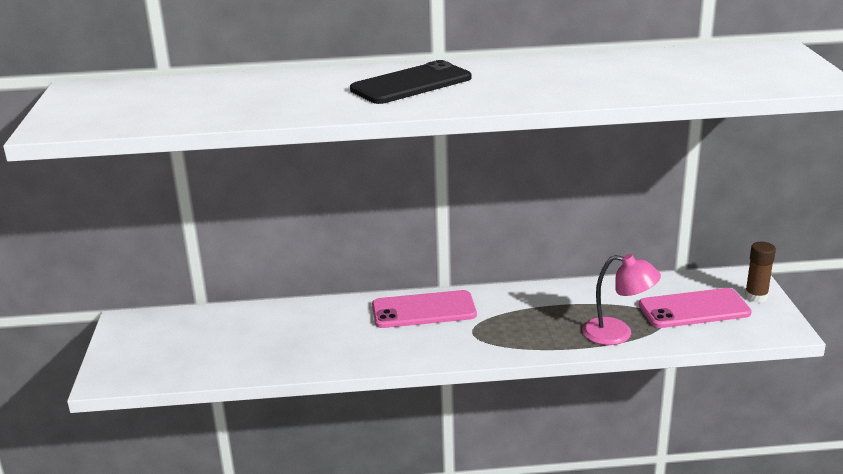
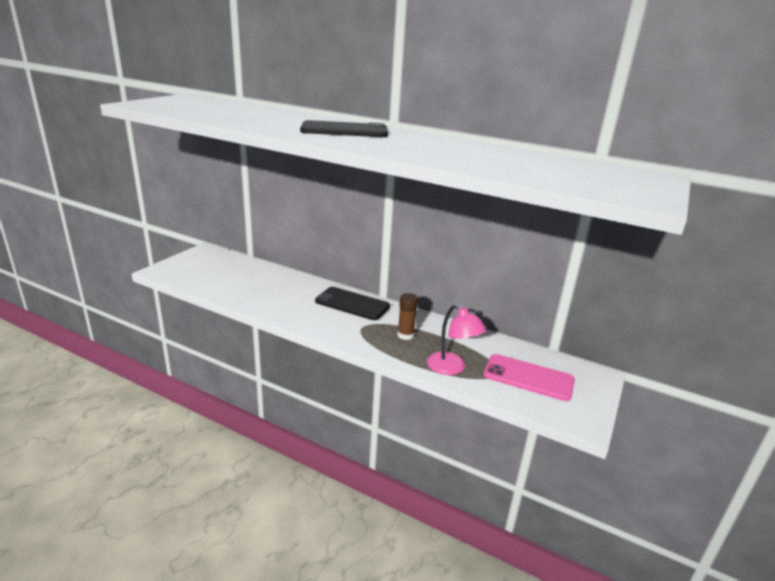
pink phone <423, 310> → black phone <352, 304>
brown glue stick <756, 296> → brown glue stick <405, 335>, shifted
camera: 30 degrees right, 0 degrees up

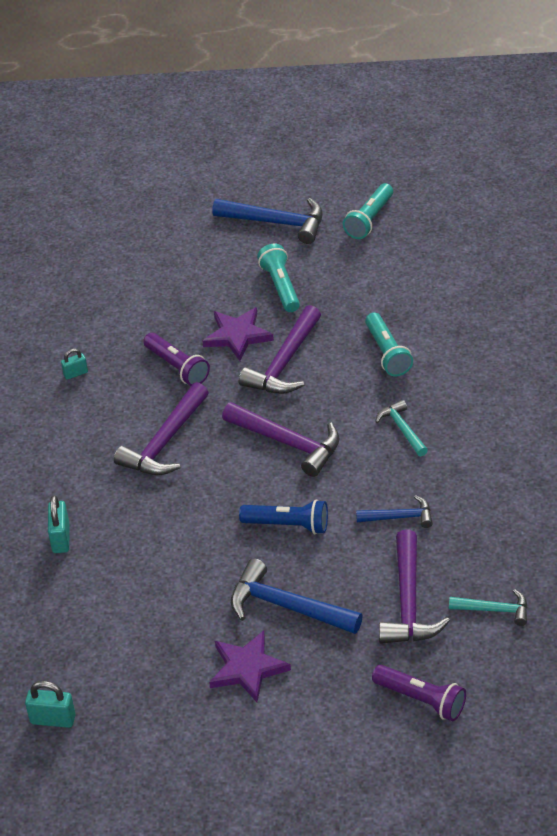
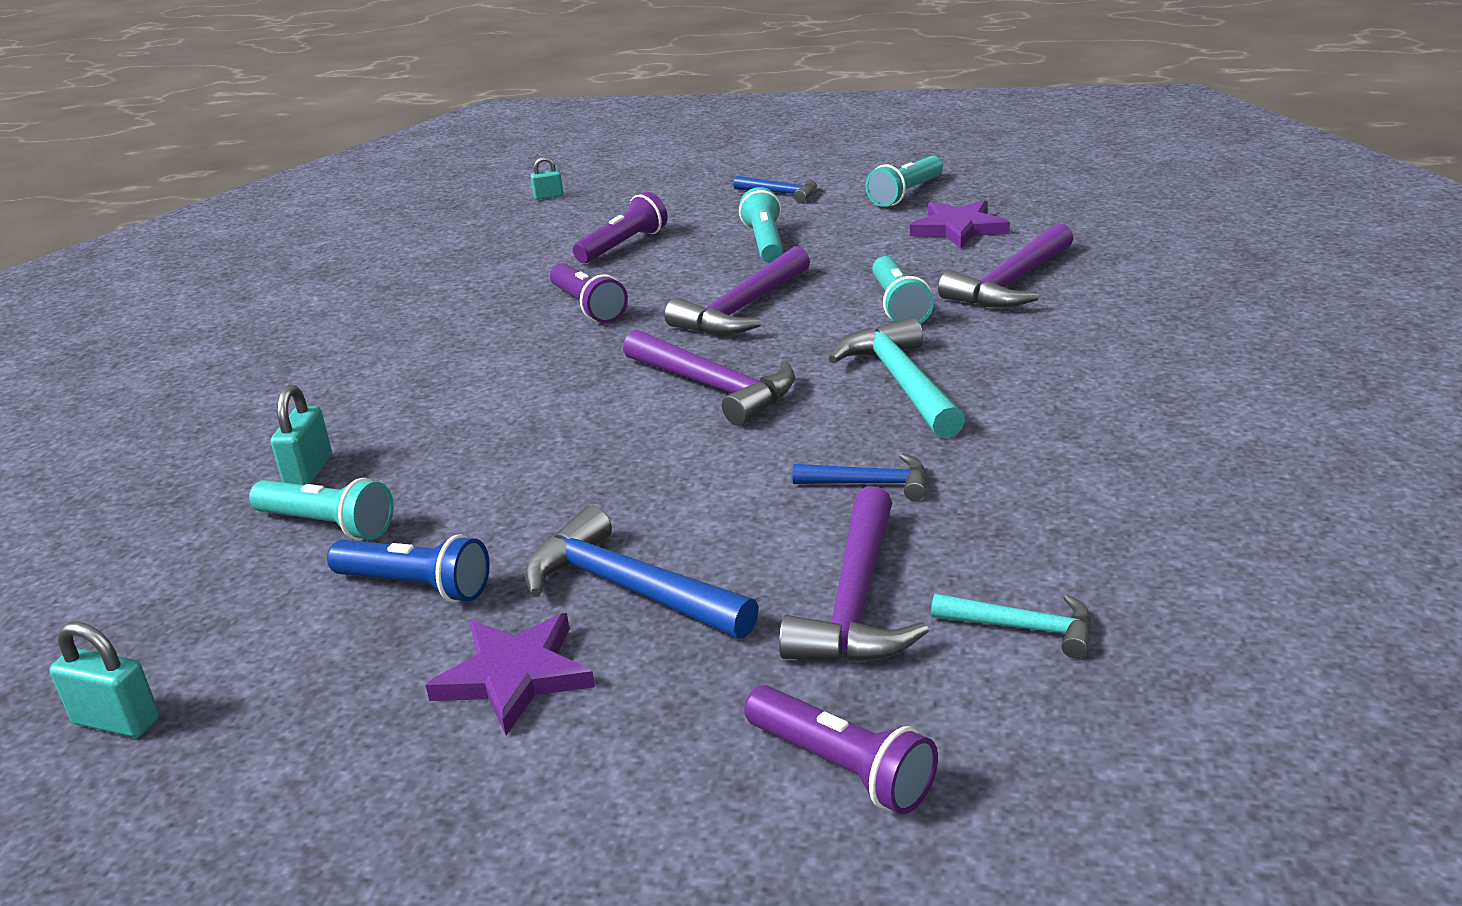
- → turquoise flashlight <327, 525>
blue flashlight <288, 525> → blue flashlight <416, 586>, shifted
turquoise padlock <75, 373> → turquoise padlock <548, 196>, shifted
- → purple flashlight <623, 245>
blue hammer <277, 223> → blue hammer <781, 193>, x0.58
turquoise hammer <402, 429> → turquoise hammer <901, 382>, x1.73
purple star <237, 336> → purple star <959, 229>, shifted
purple hammer <165, 442> → purple hammer <1011, 283>, shifted
camera: 10 degrees right, 15 degrees down

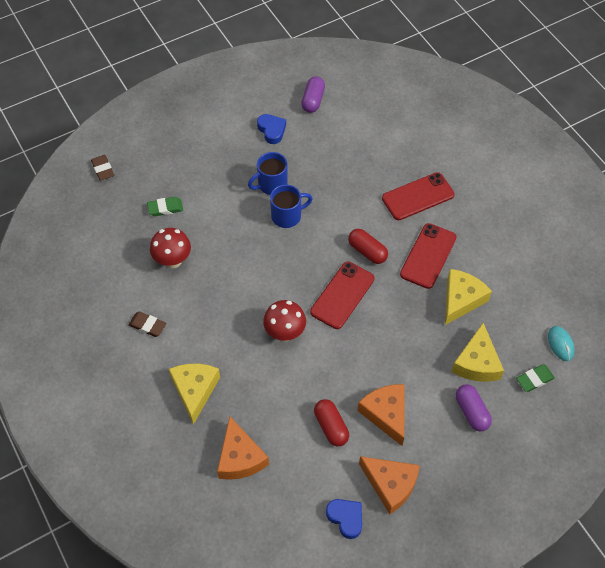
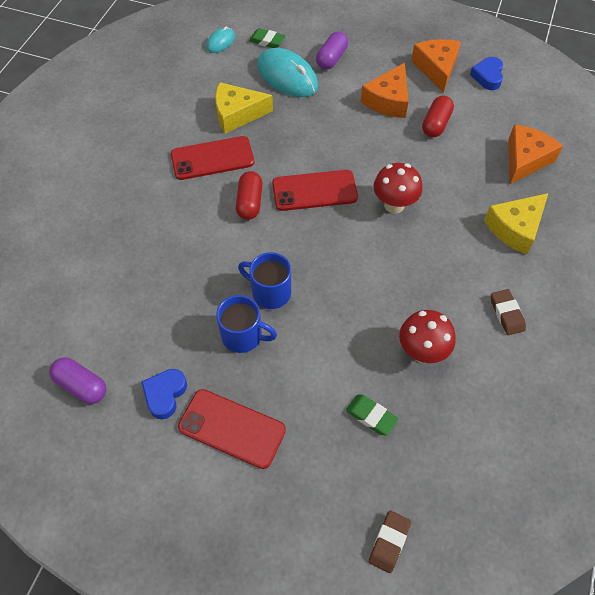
purple capsule <313, 100> → purple capsule <81, 386>, 60 degrees clockwise
red phone <418, 196> → red phone <232, 428>, shifted
yellow cheese <476, 363> → turquoise mouse <287, 76>
camera: 130 degrees left, 0 degrees up

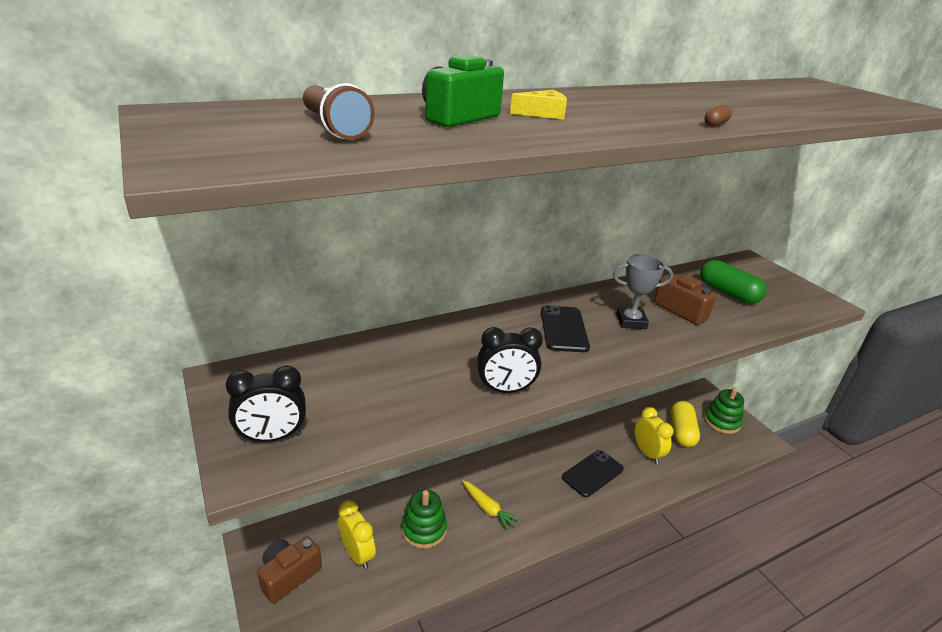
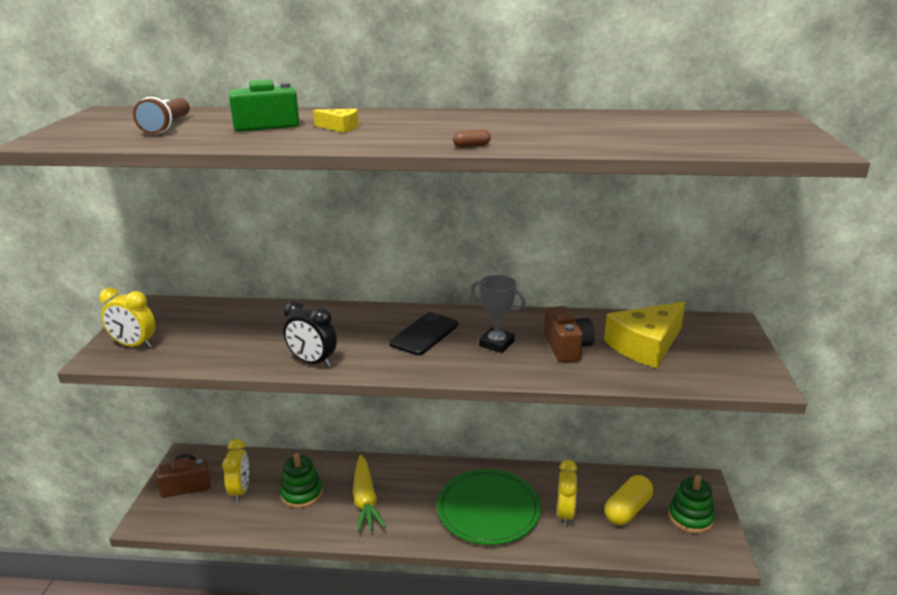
black clock <272, 437> → yellow clock <134, 345>
yellow carrot <488, 509> → yellow carrot <365, 500>, x1.51
black phone <592, 473> → green plate <488, 509>
green capsule <728, 293> → yellow cheese <646, 345>
camera: 35 degrees right, 5 degrees down

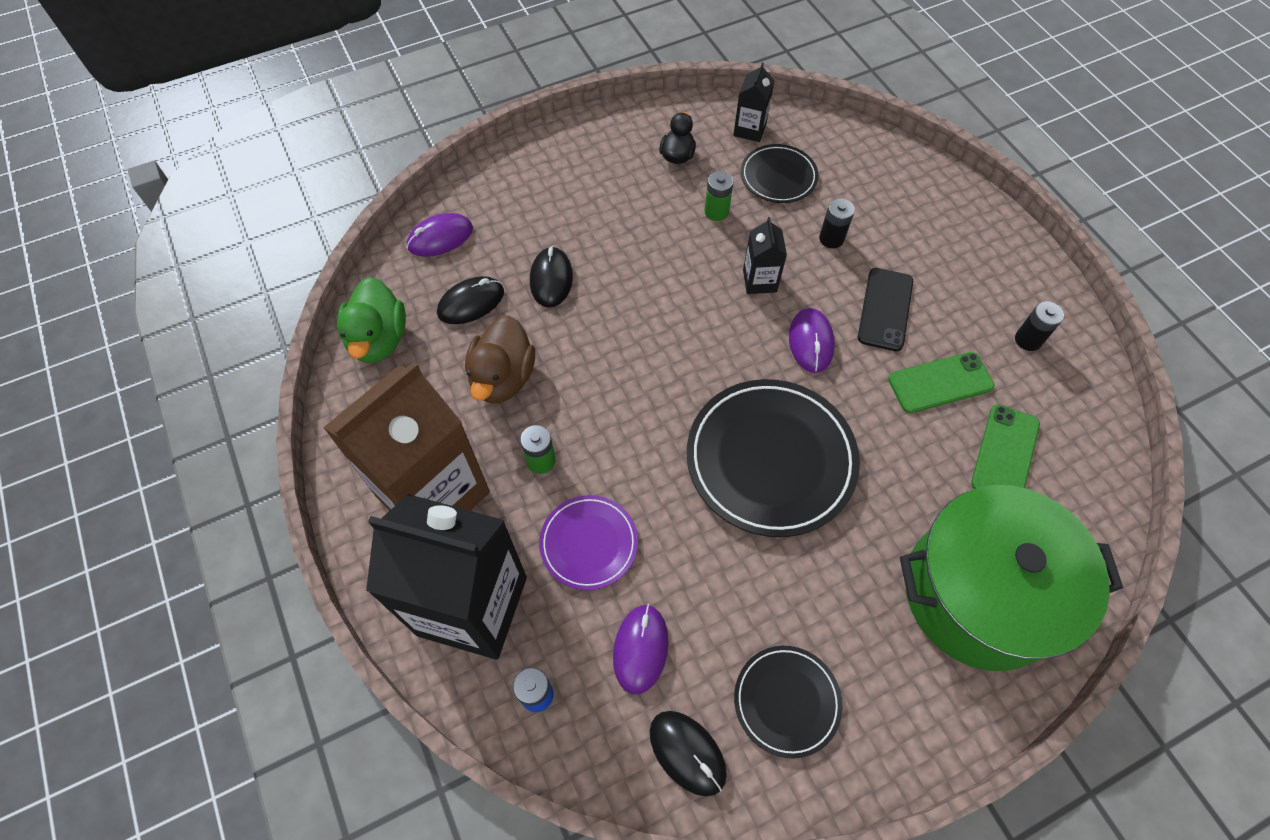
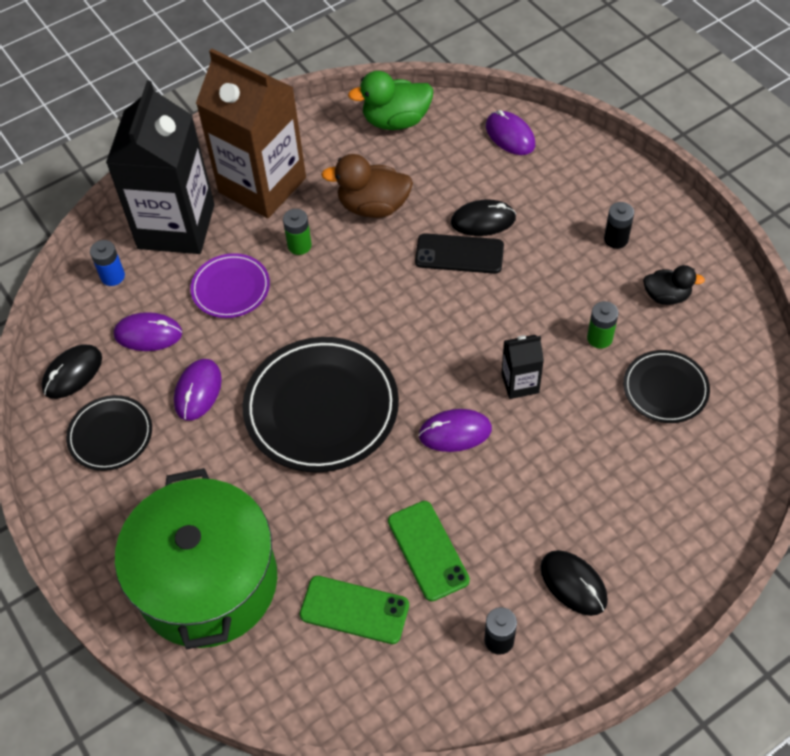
- → purple mouse <198, 391>
black phone <885, 309> → black phone <459, 254>, shifted
black mouse <471, 302> → black mouse <573, 584>, shifted
black battery <831, 238> → black battery <616, 239>, shifted
black carton <749, 129> → -
camera: 85 degrees right, 5 degrees down

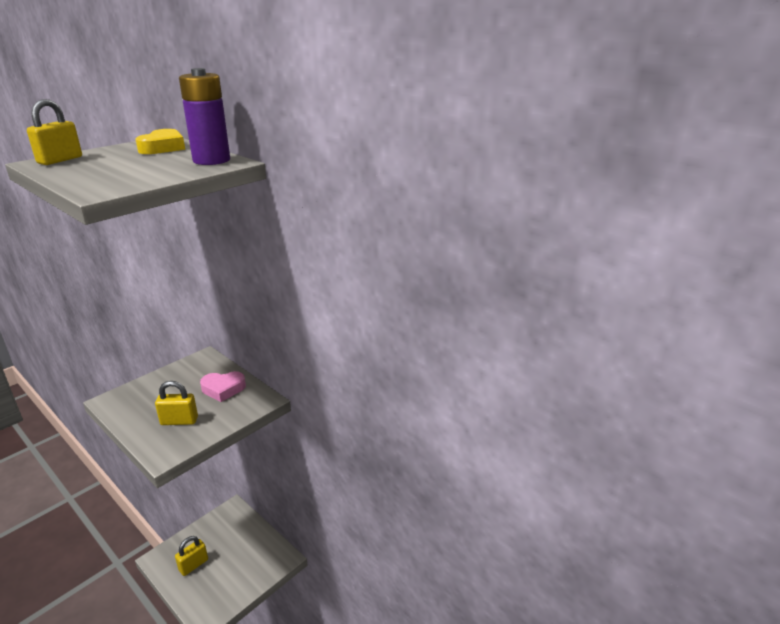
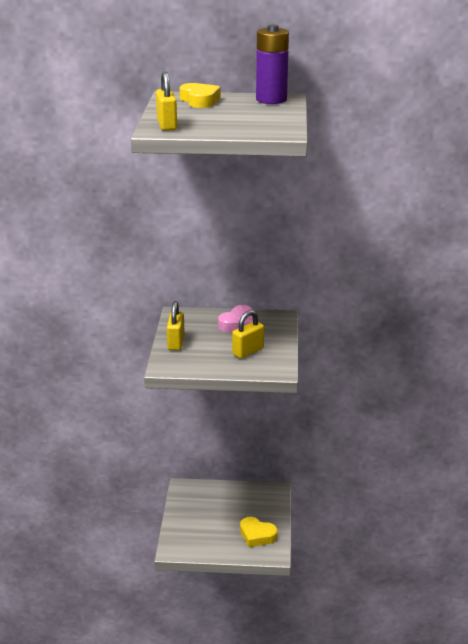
yellow padlock <193, 565> → yellow padlock <176, 342>, shifted
- → yellow heart <257, 535>
camera: 40 degrees left, 0 degrees up

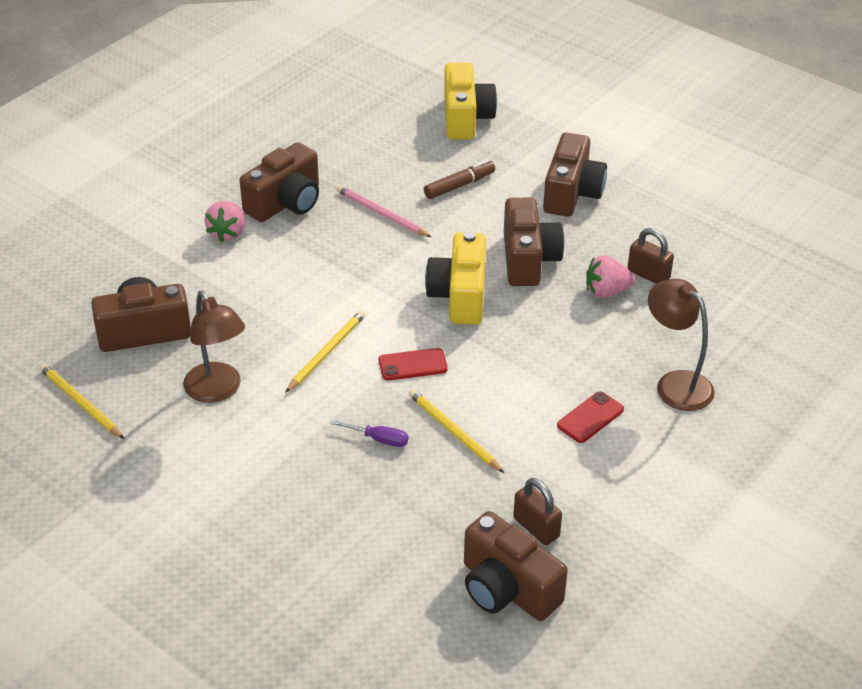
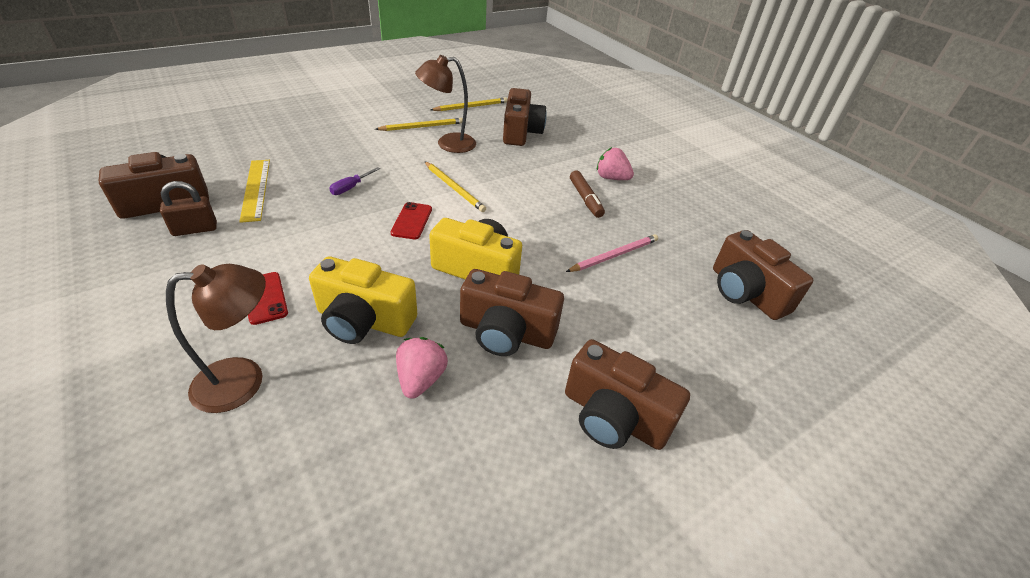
- → yellow ruler <256, 189>
yellow camera <466, 118> → yellow camera <364, 321>, shifted
yellow pencil <453, 432> → yellow pencil <422, 127>, shifted
brown marker <459, 185> → brown marker <585, 199>, shifted
brown camera <286, 203> → brown camera <745, 293>, shifted
brown padlock <648, 274> → -
camera: 105 degrees right, 0 degrees up

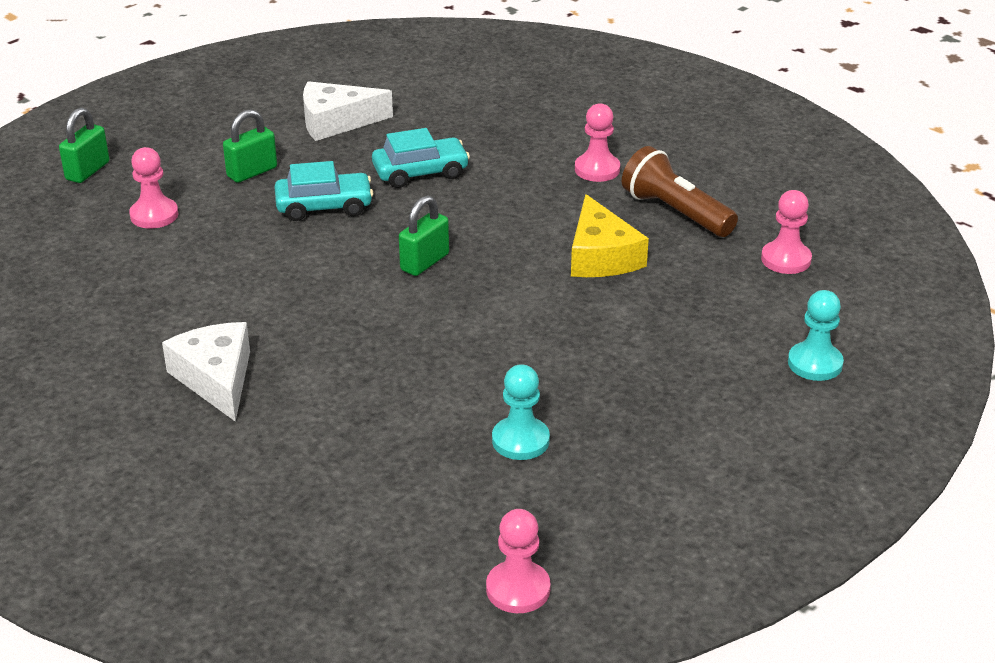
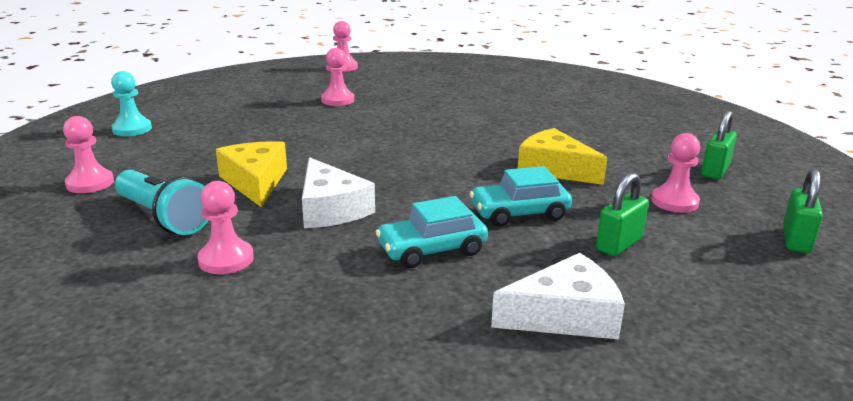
brown flashlight <675, 212> → turquoise flashlight <164, 218>
white cheese <216, 378> → white cheese <330, 209>, shifted
turquoise pawn <520, 440> → pink pawn <337, 100>
- → yellow cheese <554, 169>
green padlock <424, 262> → green padlock <715, 171>, shifted
camera: 175 degrees right, 10 degrees down

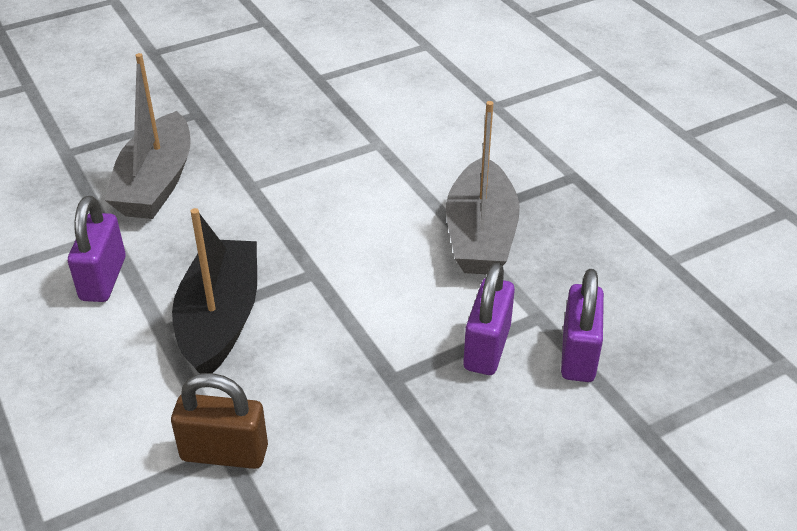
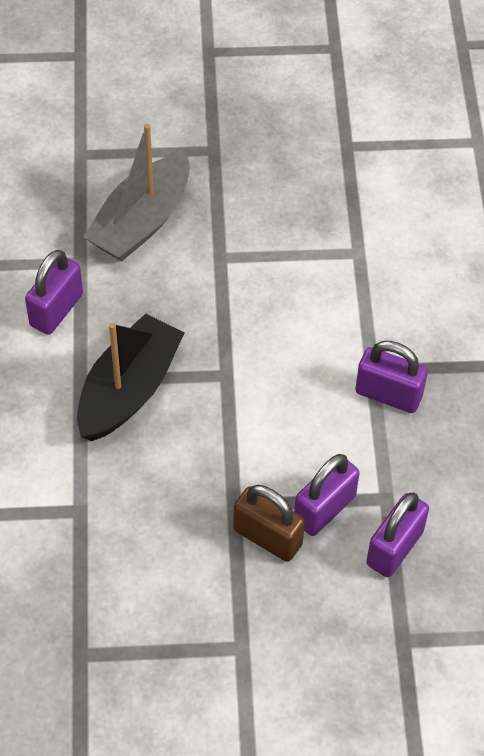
brown padlock <224, 453> → brown padlock <267, 537>, shifted
grey boat <480, 235> → purple padlock <388, 394>
camera: 25 degrees right, 15 degrees up

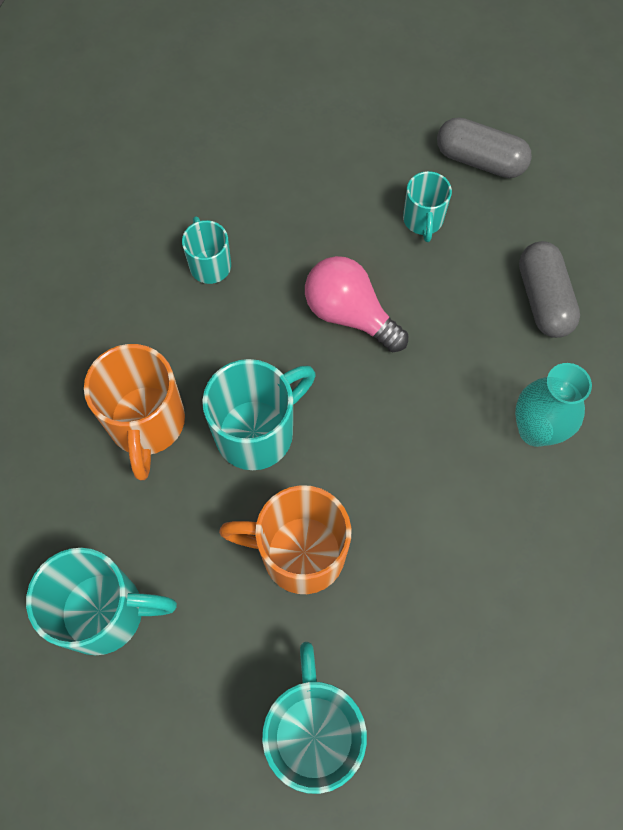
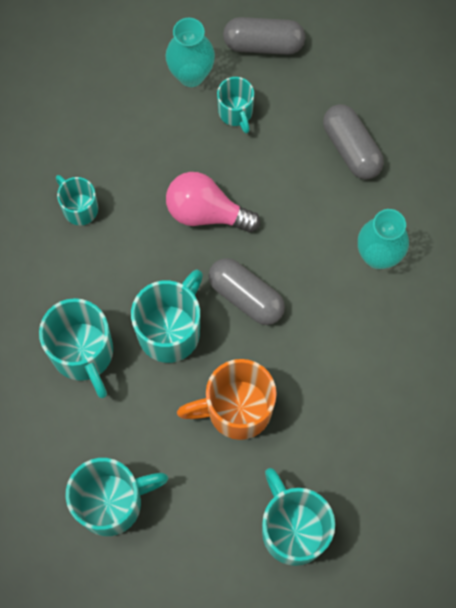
orange mug <147, 424> → turquoise mug <83, 354>
- → turquoise vase <191, 75>
- → grey capsule <246, 296>
camera: 20 degrees left, 5 degrees up

